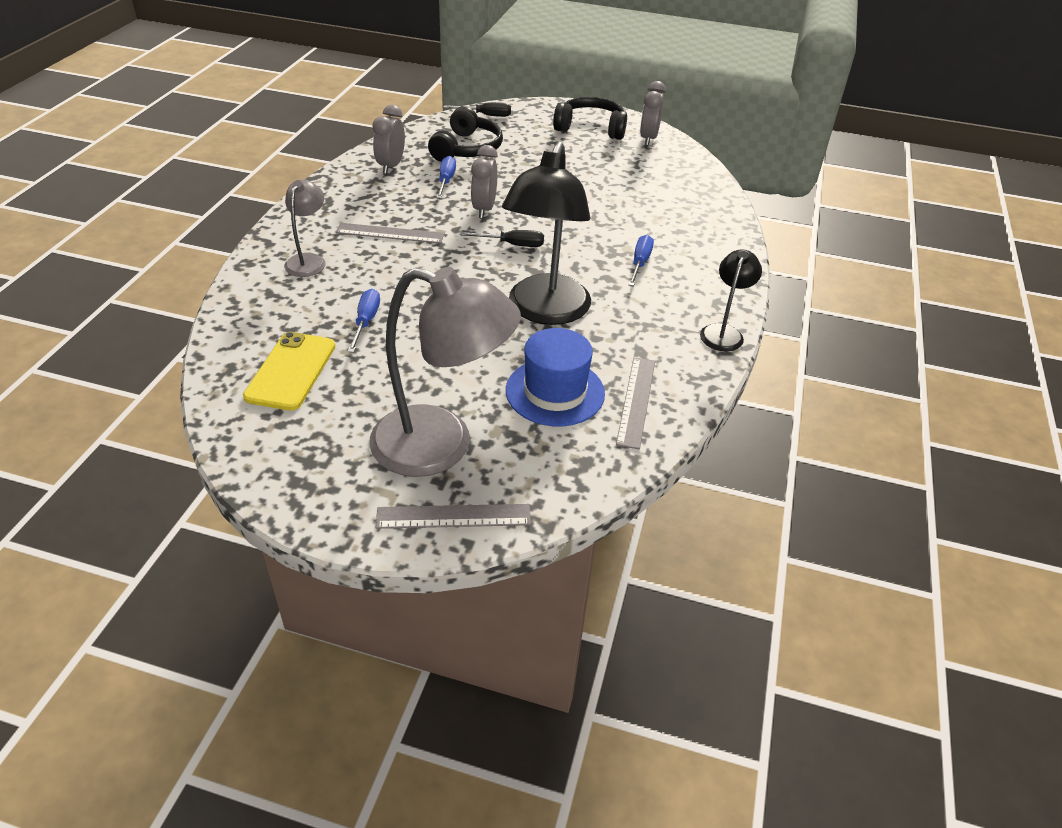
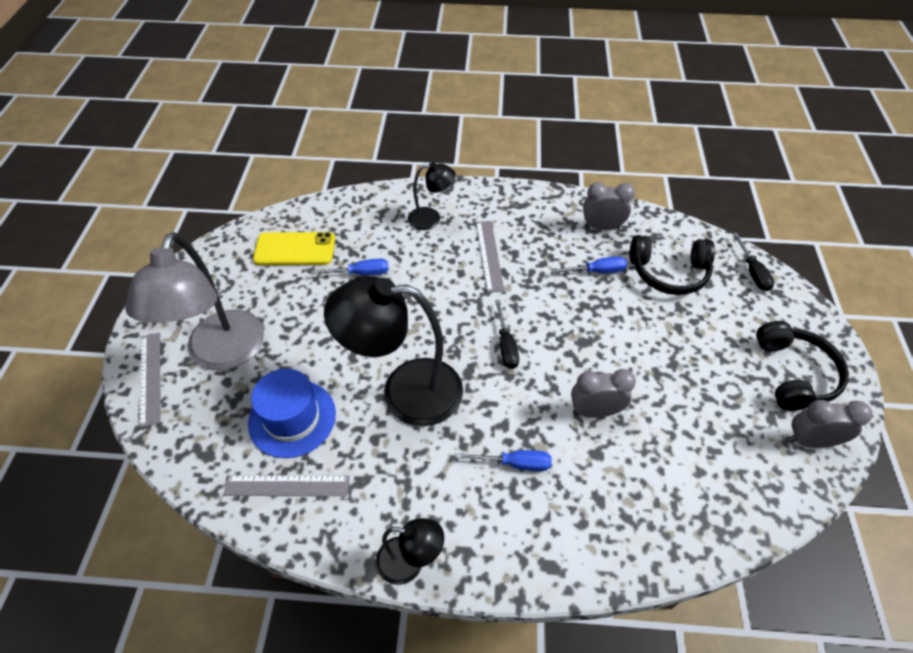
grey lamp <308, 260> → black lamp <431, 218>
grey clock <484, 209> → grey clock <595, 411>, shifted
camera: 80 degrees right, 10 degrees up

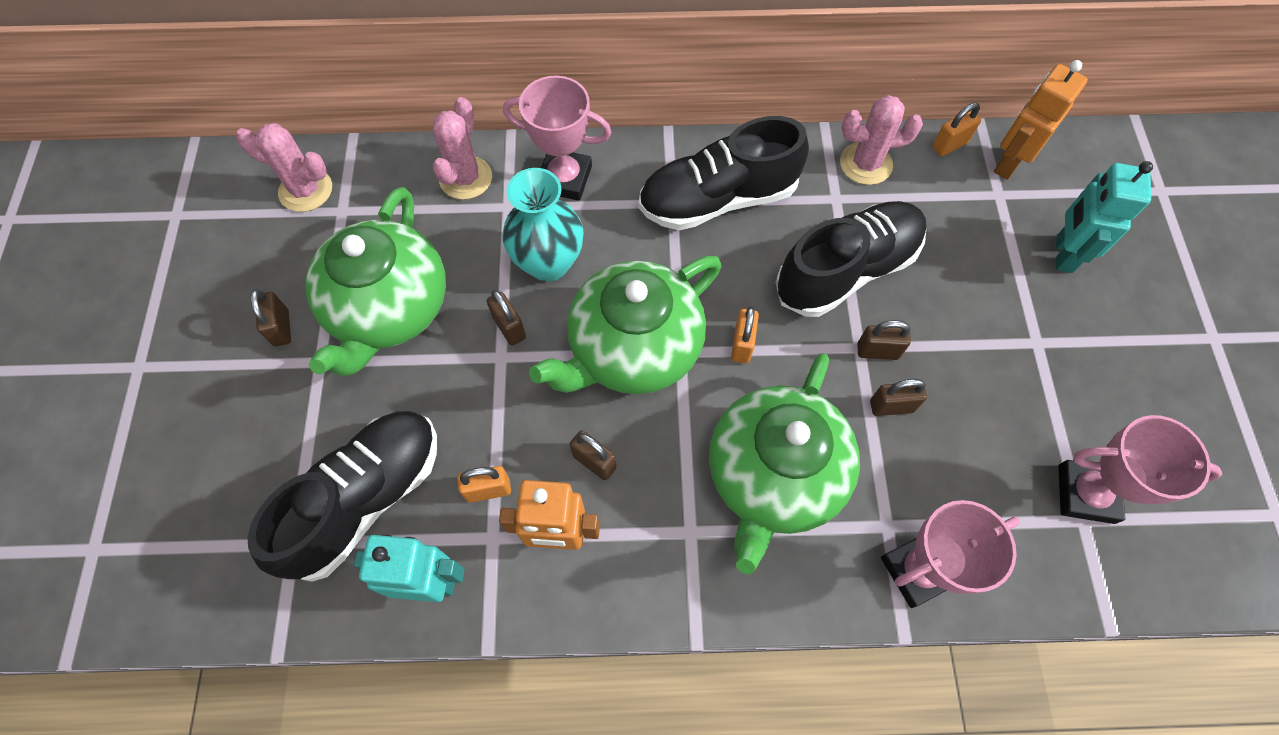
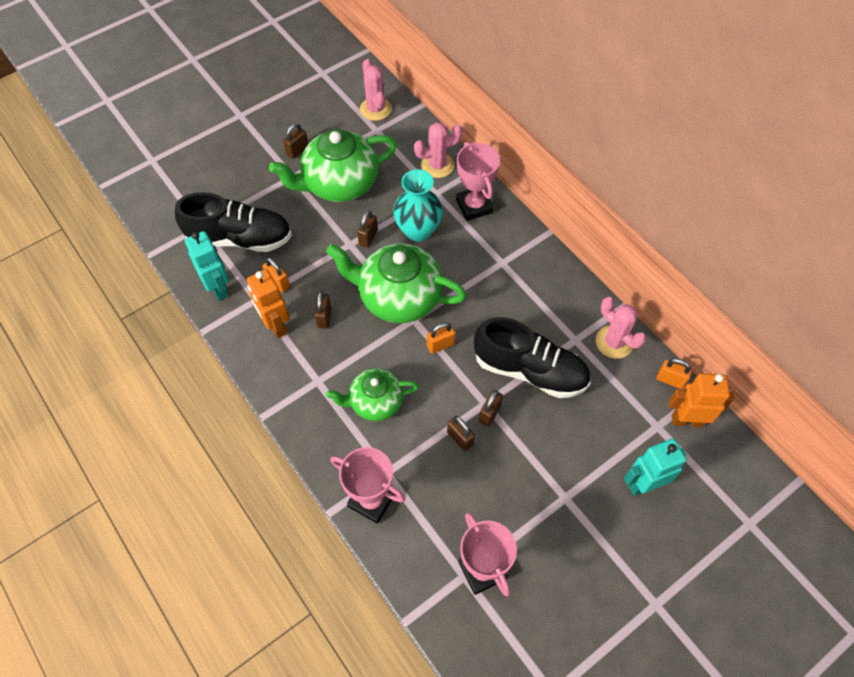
green teapot <774, 476> → green teapot <375, 402>, x0.61
brown padlock <877, 351> → brown padlock <489, 413>, 60 degrees clockwise
black shoe <718, 199> → -
camera: 55 degrees right, 5 degrees down

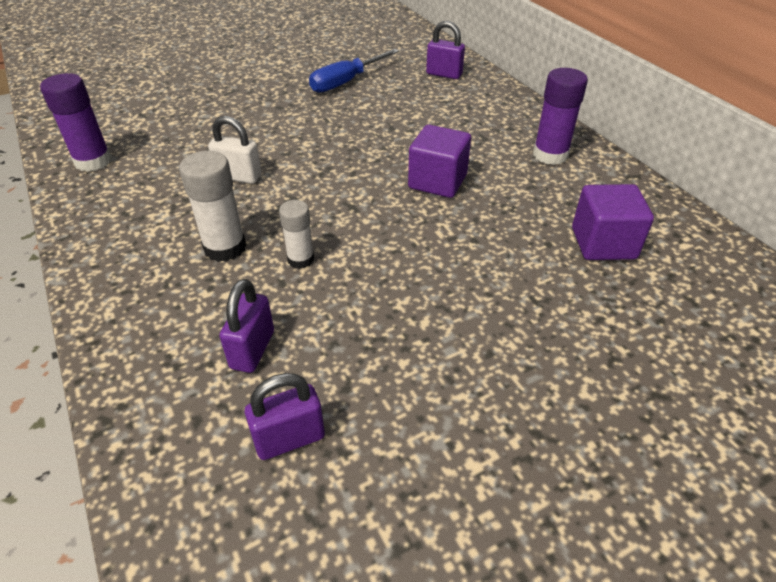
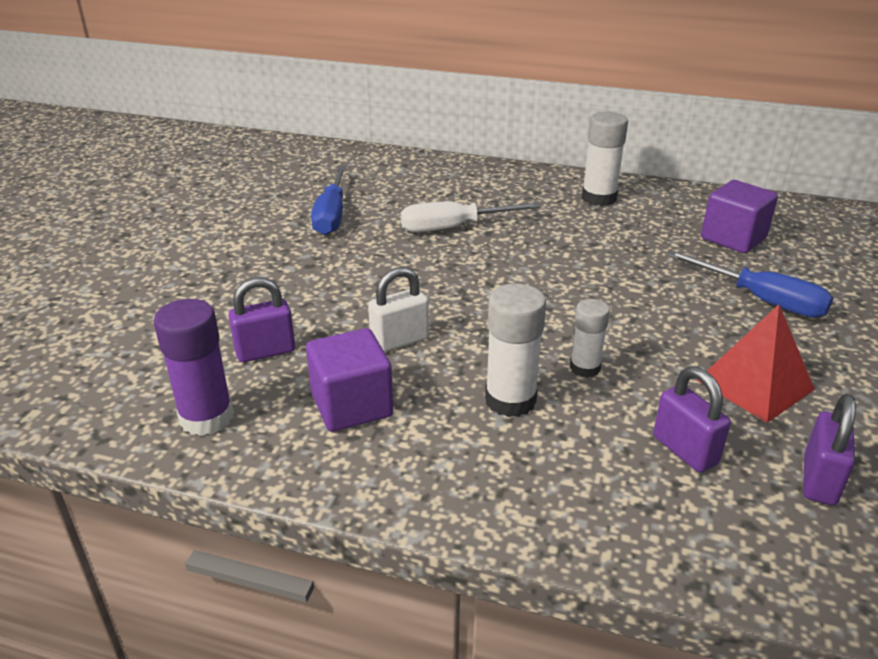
purple padlock <444, 74> → purple padlock <265, 351>, shifted
purple cube <437, 181> → purple cube <352, 405>, shifted
- → white screwdriver <453, 228>
purple glue stick <550, 155> → white glue stick <599, 198>
- → blue screwdriver <761, 300>
- → red pyramid <755, 384>
camera: 45 degrees left, 10 degrees down

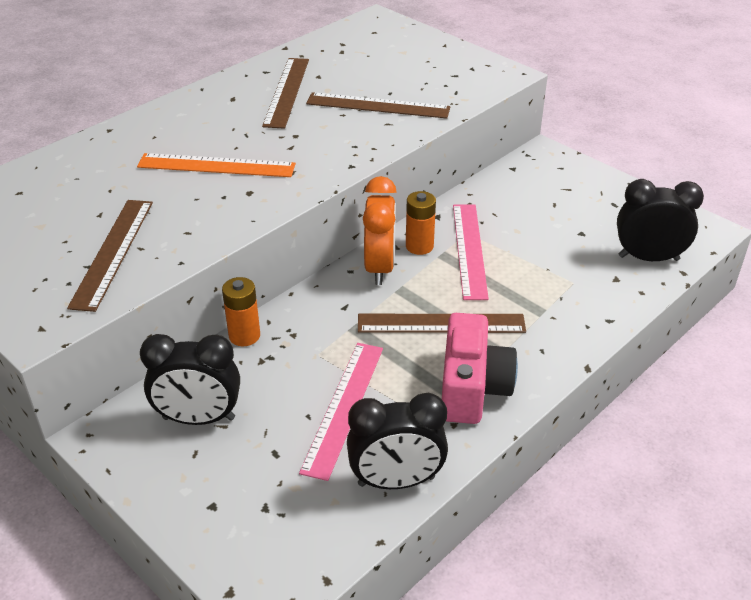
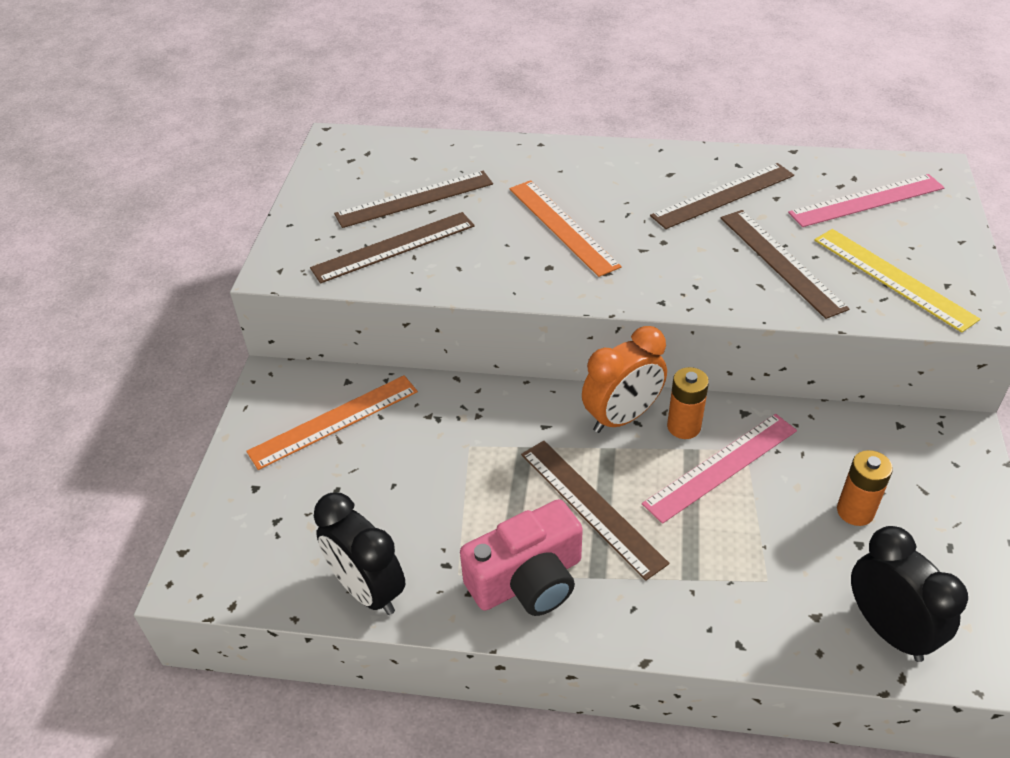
black clock <199, 418> → orange ruler <334, 421>
- → brown ruler <414, 199>
pink ruler <343, 407> → pink ruler <866, 200>, shifted
- → yellow ruler <893, 278>
orange battery <244, 336> → orange battery <855, 511>, shifted
camera: 55 degrees right, 5 degrees up

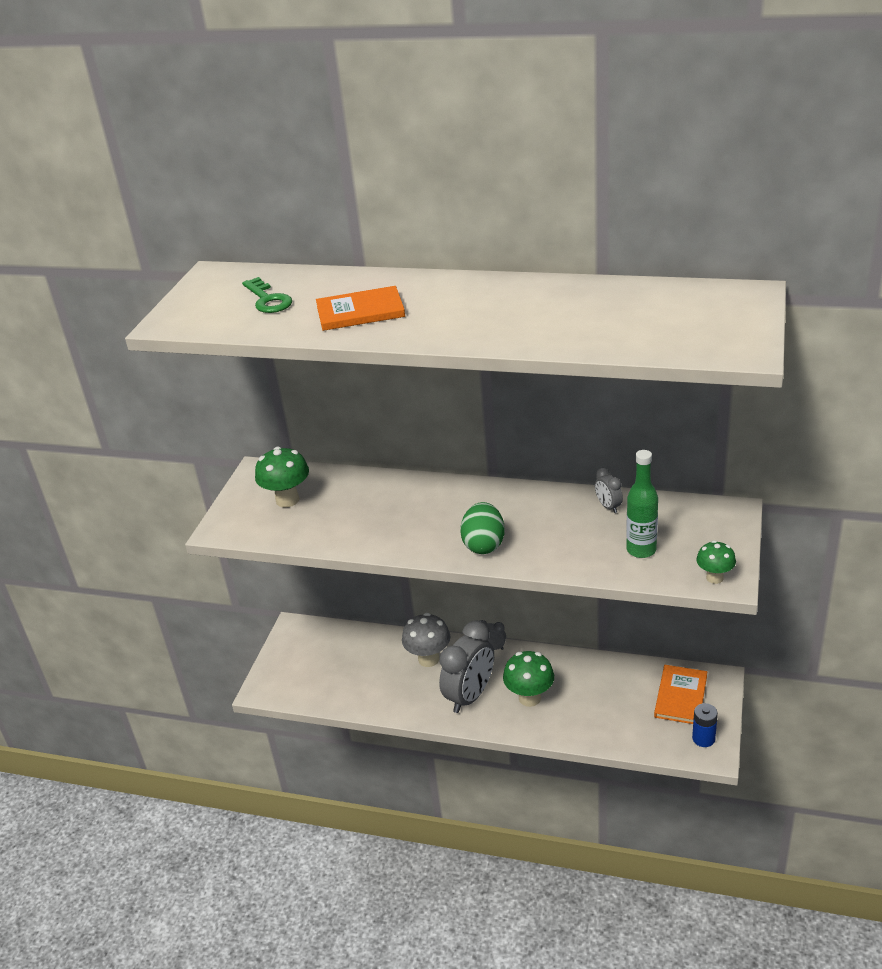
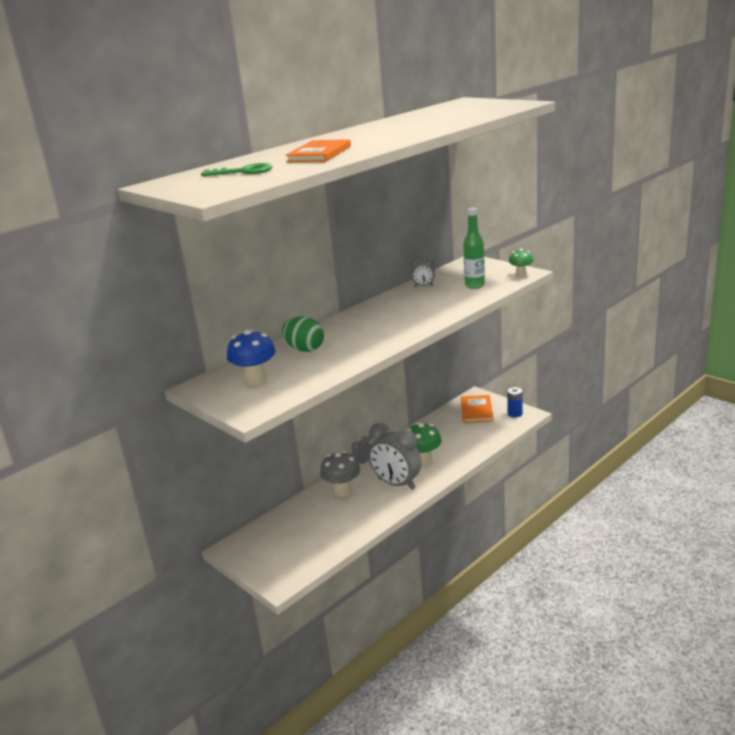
green mushroom <287, 500> → blue mushroom <255, 380>
green egg <484, 545> → green egg <305, 349>, shifted
grey clock <470, 696> → grey clock <396, 484>, 150 degrees clockwise
orange book <680, 696> → orange book <476, 410>, 45 degrees clockwise
camera: 60 degrees left, 10 degrees down

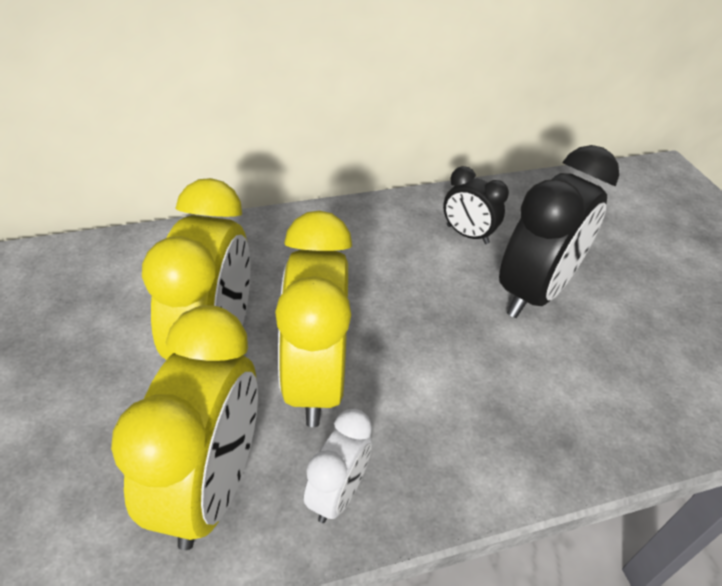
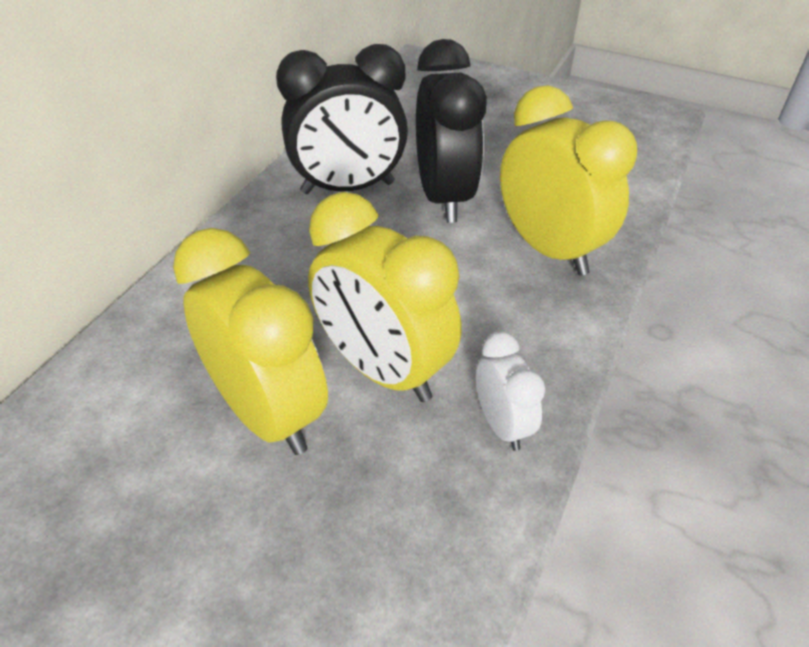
black clock <467, 234> → black clock <348, 188>, x1.91
yellow clock <211, 486> → yellow clock <548, 249>, shifted
camera: 45 degrees left, 0 degrees up

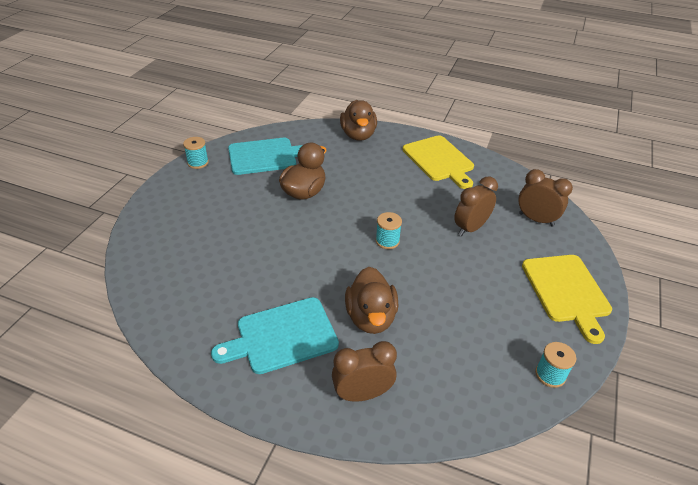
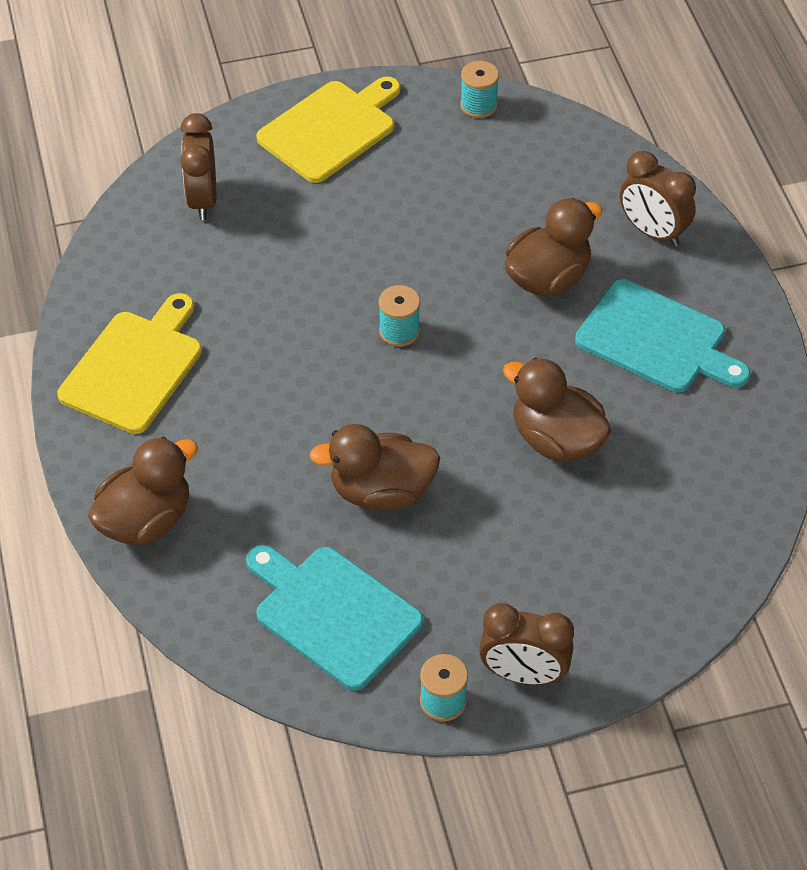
brown clock <470, 228> → brown clock <523, 674>, shifted
- → brown duck <556, 439>
camera: 125 degrees left, 10 degrees up

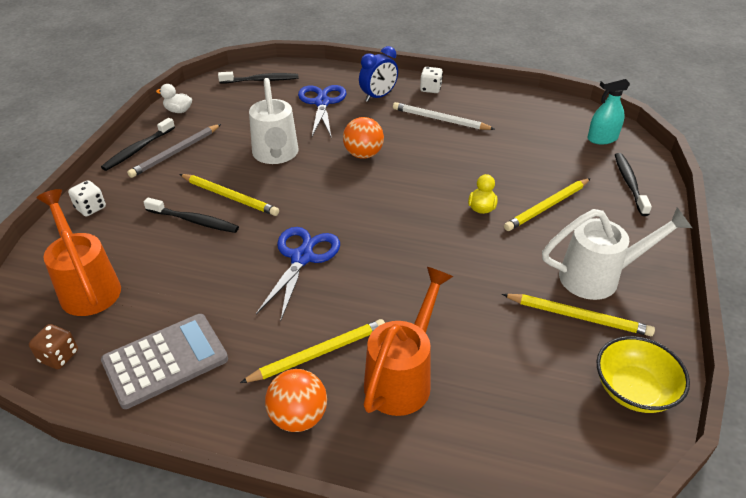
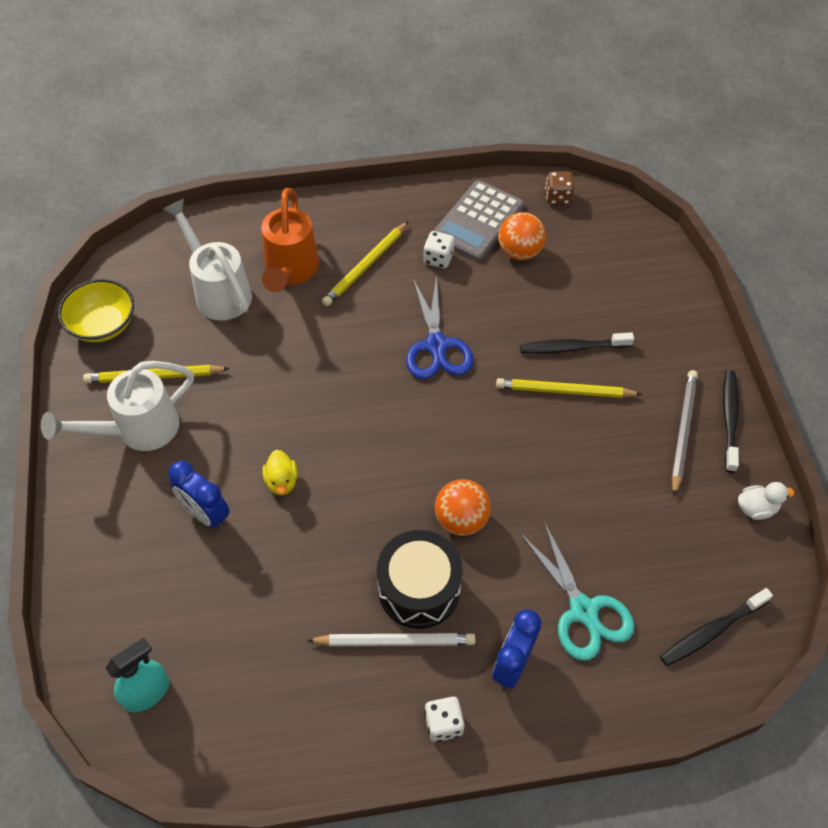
white watering can <276, 156> → white watering can <218, 290>, shifted
yellow pencil <547, 206> → blue clock <205, 514>
- → black drum <419, 589>
white dice <90, 208> → white dice <438, 258>, shifted
orange ball <298, 417> → orange ball <519, 252>, shifted
blue scissors <322, 103> → turquoise scissors <583, 611>
orange watering can <87, 286> → -
black toothbrush <629, 183> → -
camera: 155 degrees right, 15 degrees up

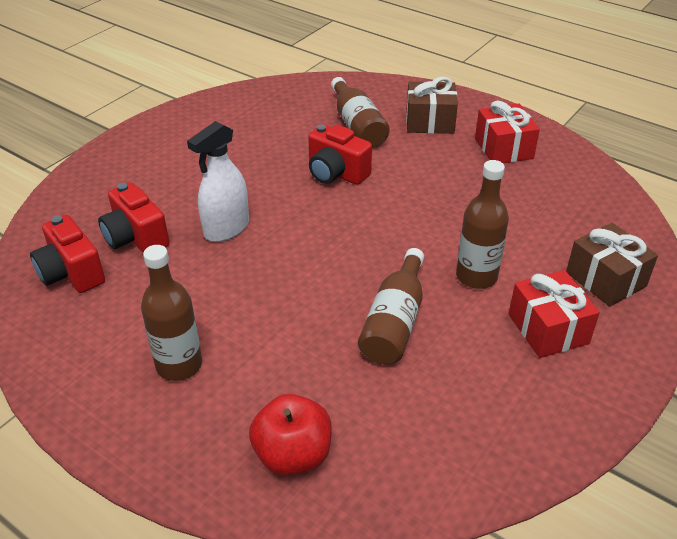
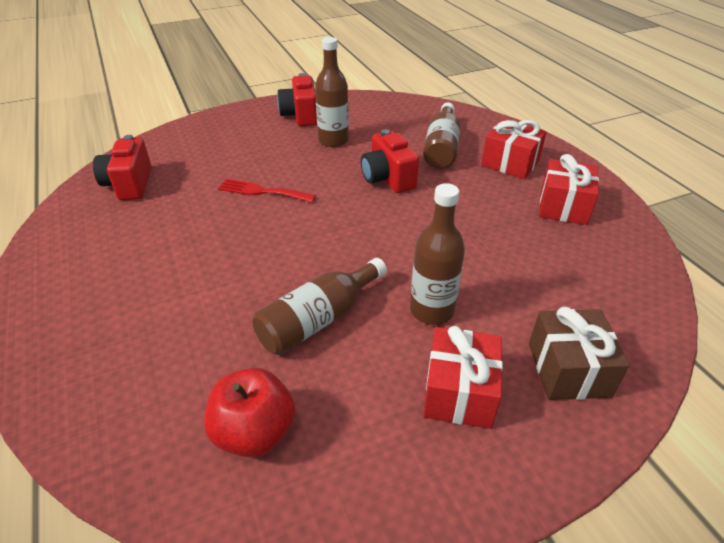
red apple <293, 455> → red apple <254, 432>, shifted
white spray bottle <226, 228> → red fork <262, 191>
red camera <136, 238> → red camera <300, 115>, shifted
brown bottle <179, 365> → brown bottle <333, 140>, shifted
brown gift <430, 122> → red gift <510, 163>
camera: 30 degrees right, 0 degrees up

